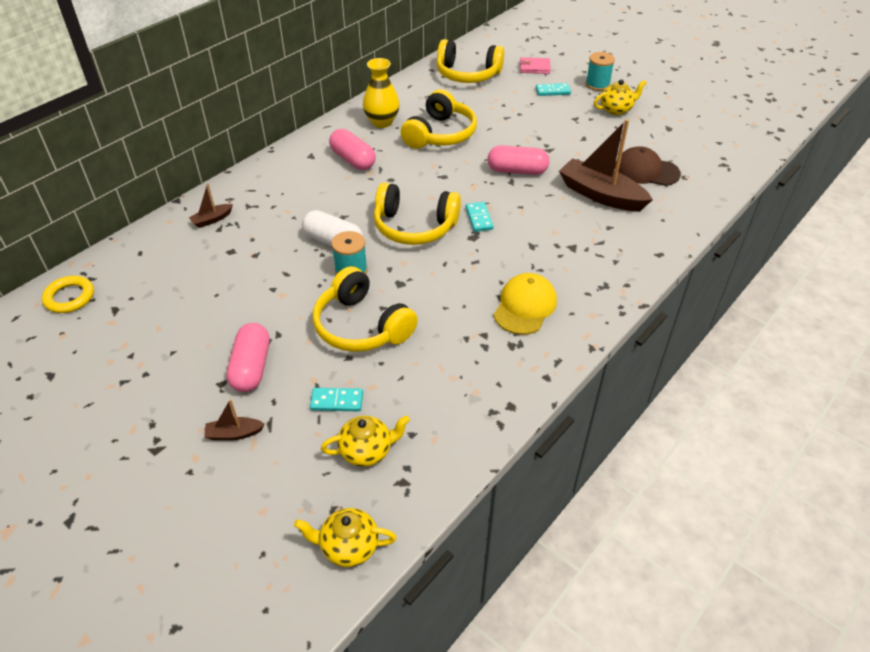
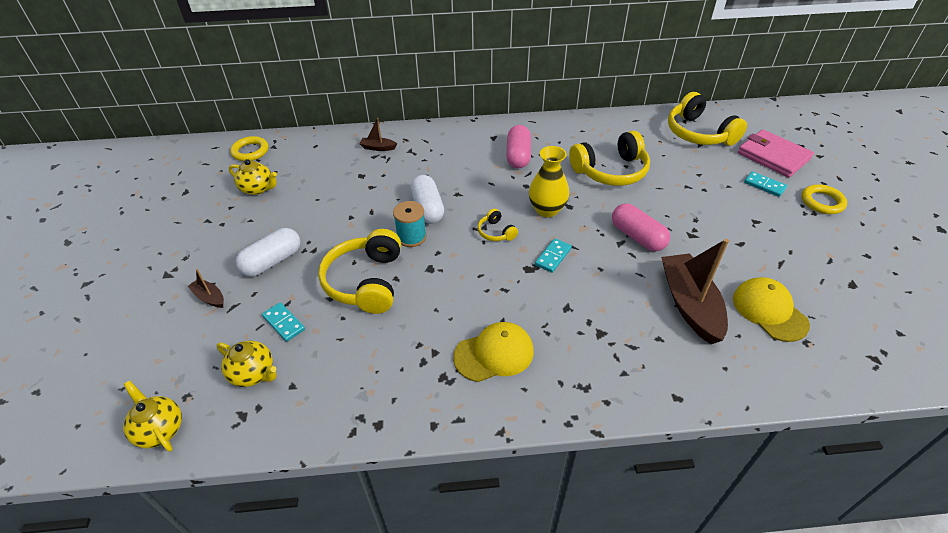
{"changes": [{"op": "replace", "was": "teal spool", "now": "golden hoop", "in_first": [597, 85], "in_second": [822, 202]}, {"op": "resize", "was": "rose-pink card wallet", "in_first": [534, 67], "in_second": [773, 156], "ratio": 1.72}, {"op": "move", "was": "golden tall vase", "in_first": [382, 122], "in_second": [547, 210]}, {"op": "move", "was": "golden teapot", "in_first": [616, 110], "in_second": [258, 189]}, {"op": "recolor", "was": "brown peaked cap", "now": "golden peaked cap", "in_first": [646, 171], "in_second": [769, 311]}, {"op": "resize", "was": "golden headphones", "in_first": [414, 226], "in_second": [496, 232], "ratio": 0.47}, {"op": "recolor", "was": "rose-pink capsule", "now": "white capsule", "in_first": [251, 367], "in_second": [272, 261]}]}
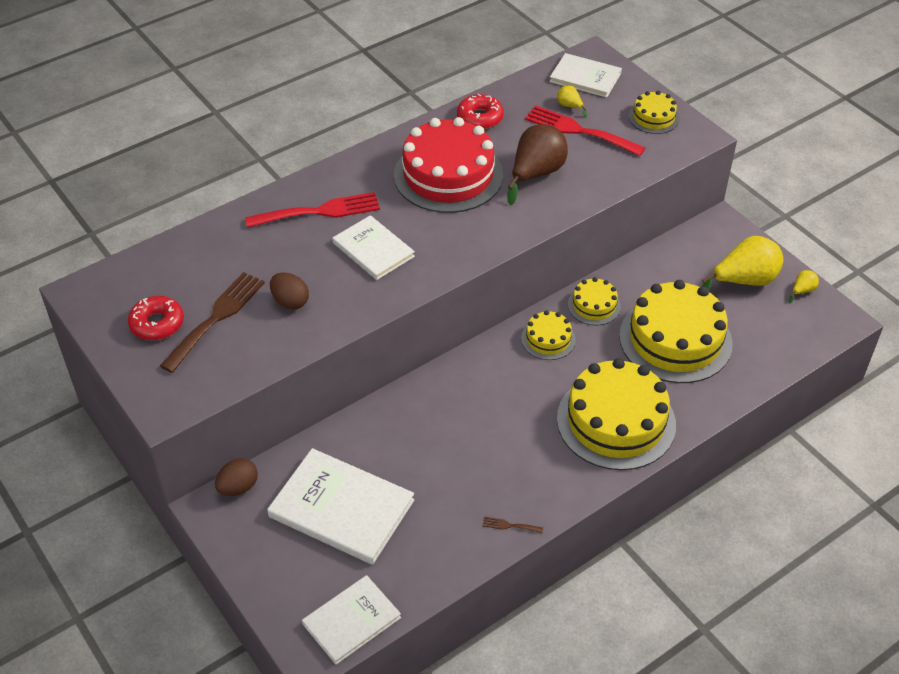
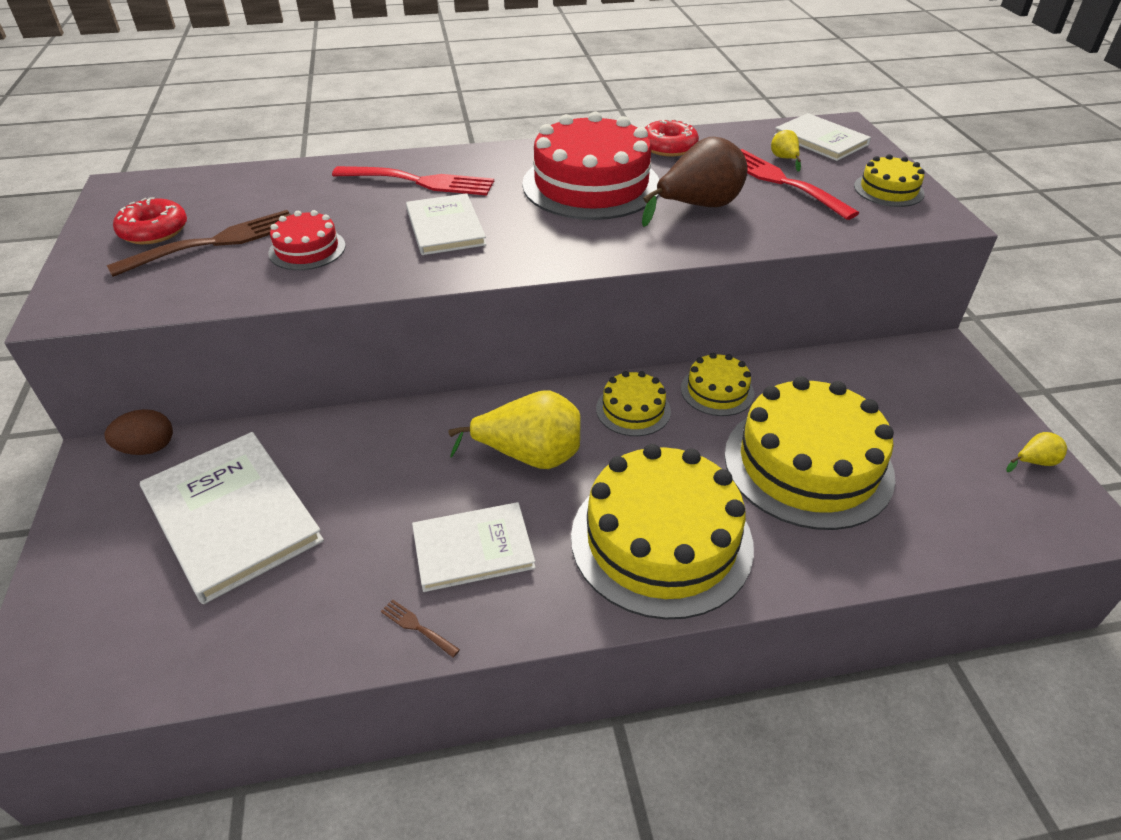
{"changes": [{"op": "move", "was": "golden pear", "in_first": [744, 281], "in_second": [530, 456]}, {"op": "replace", "was": "brown egg shape", "now": "scarlet gateau", "in_first": [290, 302], "in_second": [307, 249]}, {"op": "move", "was": "white hardback", "in_first": [351, 621], "in_second": [473, 549]}]}
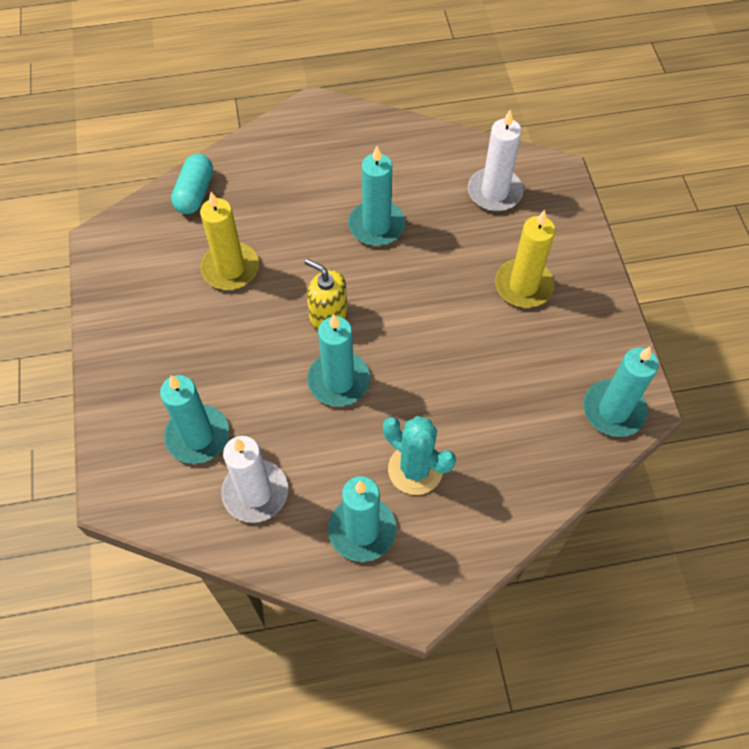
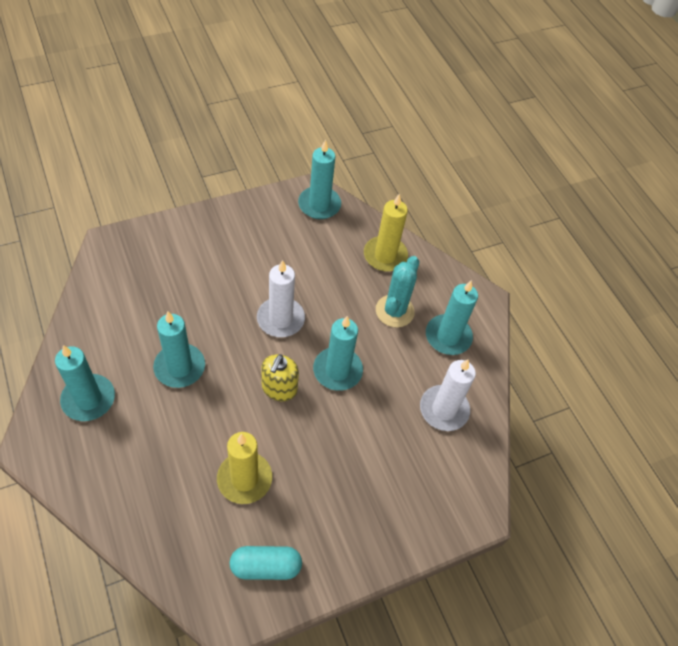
{"changes": [{"op": "move", "was": "white wax candle", "in_first": [494, 192], "in_second": [280, 319]}, {"op": "move", "was": "teal capsule", "in_first": [195, 193], "in_second": [266, 566]}, {"op": "move", "was": "golden wax candle", "in_first": [523, 285], "in_second": [385, 256]}, {"op": "move", "was": "teal wax candle", "in_first": [198, 436], "in_second": [88, 399]}]}
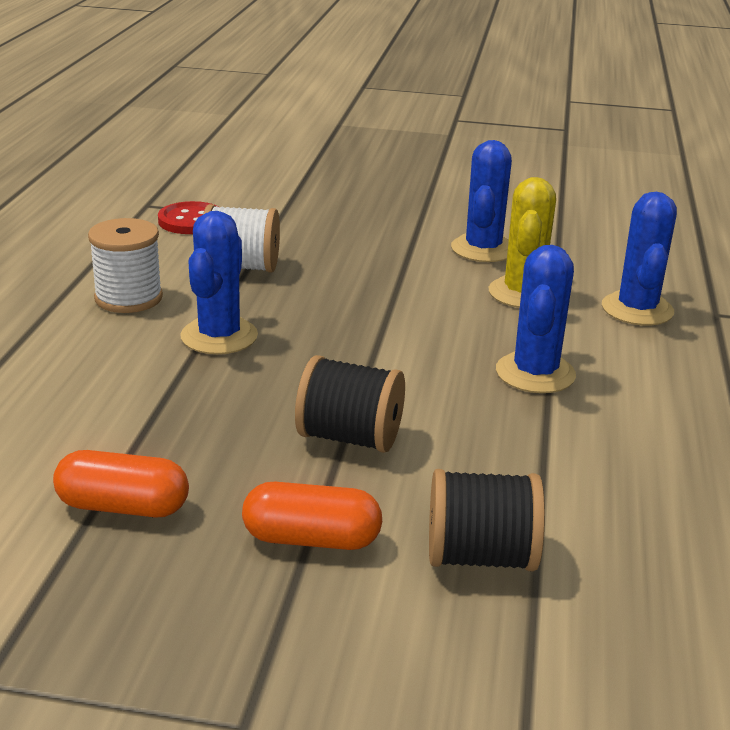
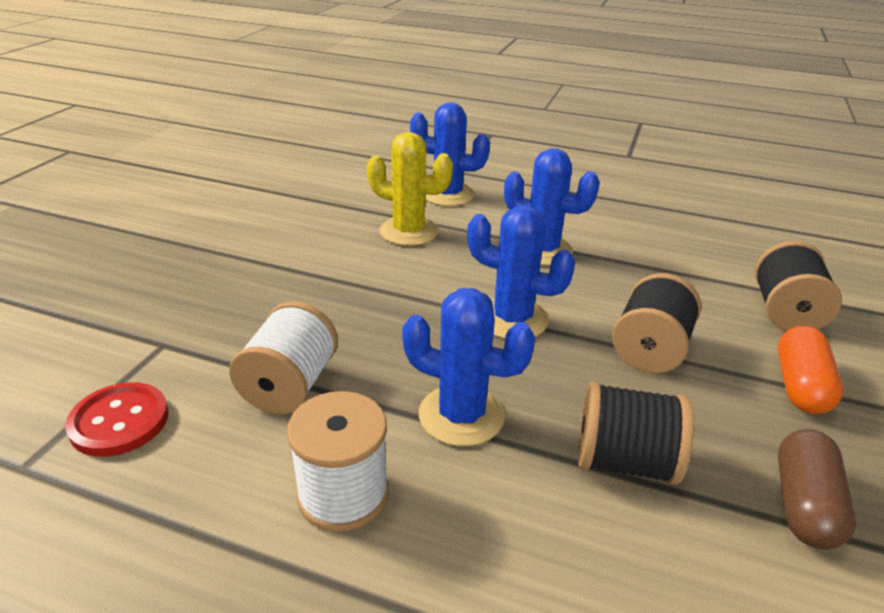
{"changes": [{"op": "move", "was": "cobalt cactus", "in_first": [483, 249], "in_second": [512, 319]}, {"op": "recolor", "was": "orange-coloured capsule", "now": "brown capsule", "in_first": [123, 507], "in_second": [804, 505]}, {"op": "insert", "now": "ebony spool", "in_second": [624, 461]}]}
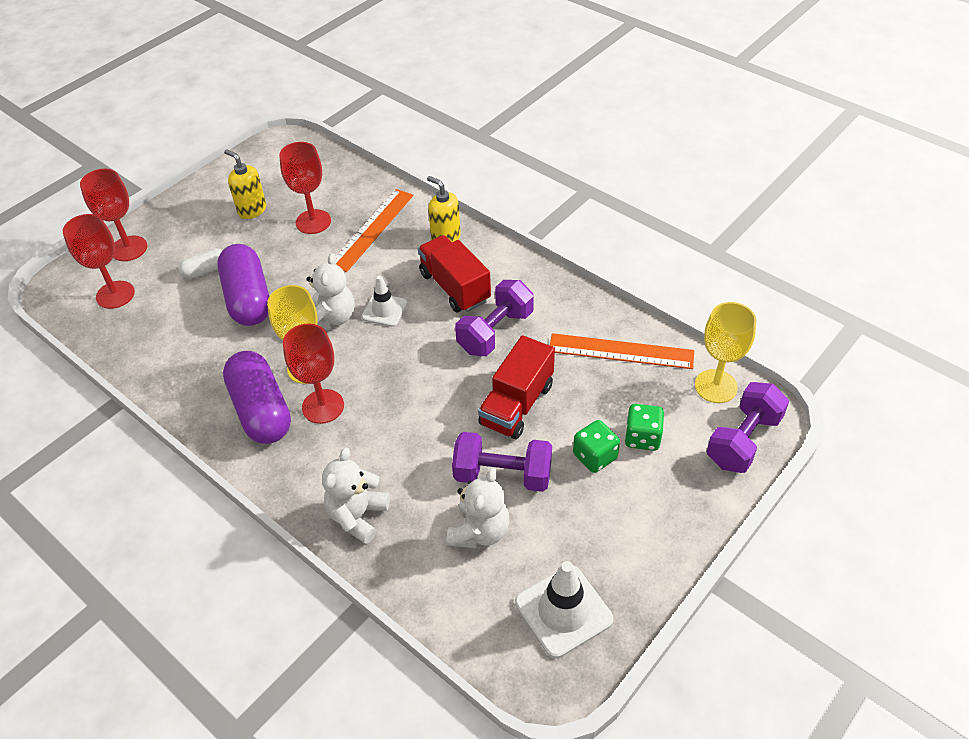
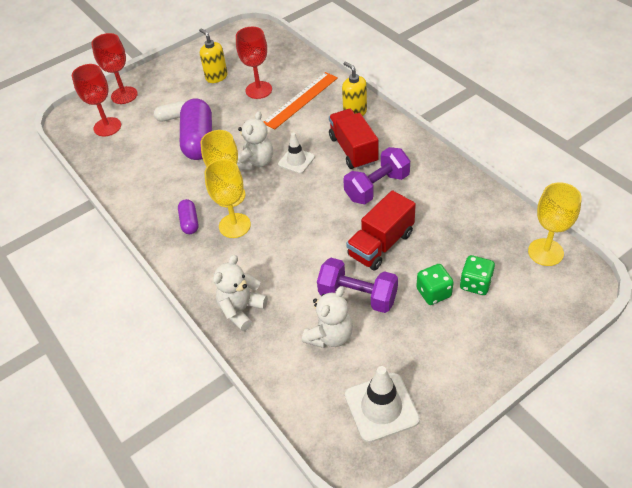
{"changes": [{"op": "recolor", "was": "scarlet chalice", "now": "golden chalice", "in_first": [323, 406], "in_second": [234, 225]}, {"op": "delete", "was": "orange-coloured ruler", "in_first": [621, 351]}, {"op": "resize", "was": "violet capsule", "in_first": [261, 410], "in_second": [189, 222], "ratio": 0.5}, {"op": "delete", "was": "violet hand weight", "in_first": [743, 440]}]}
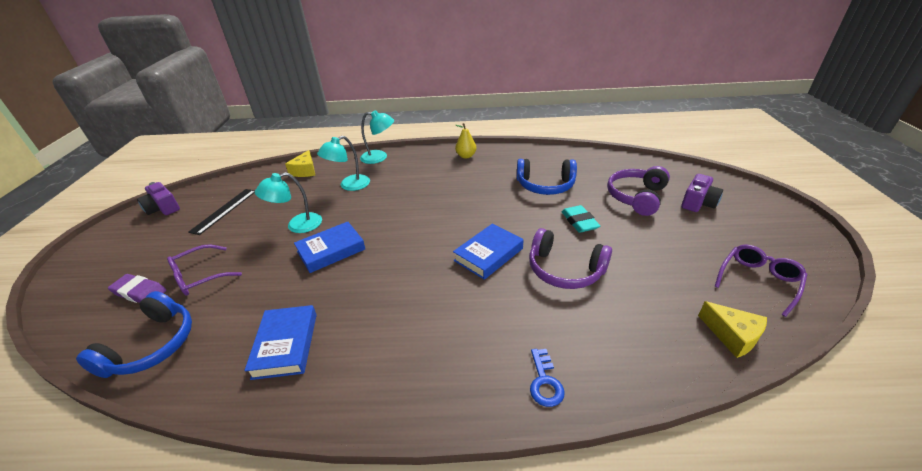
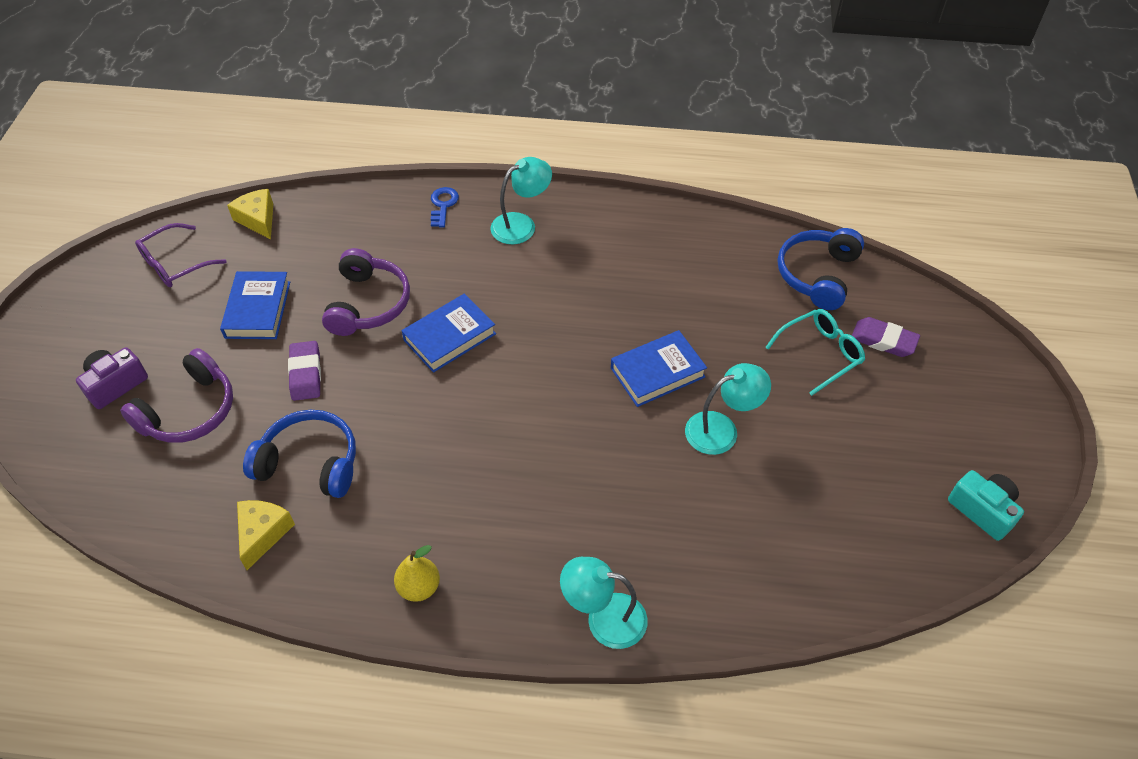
{"changes": [{"op": "move", "was": "teal reading lamp", "in_first": [349, 185], "in_second": [521, 224]}, {"op": "move", "was": "golden cheese wedge", "in_first": [305, 171], "in_second": [263, 533]}, {"op": "recolor", "was": "violet camera", "now": "teal camera", "in_first": [163, 208], "in_second": [982, 510]}, {"op": "delete", "was": "ebony ruler", "in_first": [224, 210]}, {"op": "recolor", "was": "teal gum eraser", "now": "violet gum eraser", "in_first": [579, 222], "in_second": [306, 374]}, {"op": "rotate", "was": "violet headphones", "in_first": [565, 270], "in_second": [368, 304], "clockwise": 60}, {"op": "recolor", "was": "violet spectacles", "now": "teal spectacles", "in_first": [200, 276], "in_second": [820, 354]}, {"op": "move", "was": "cobalt hardback", "in_first": [285, 345], "in_second": [258, 310]}]}
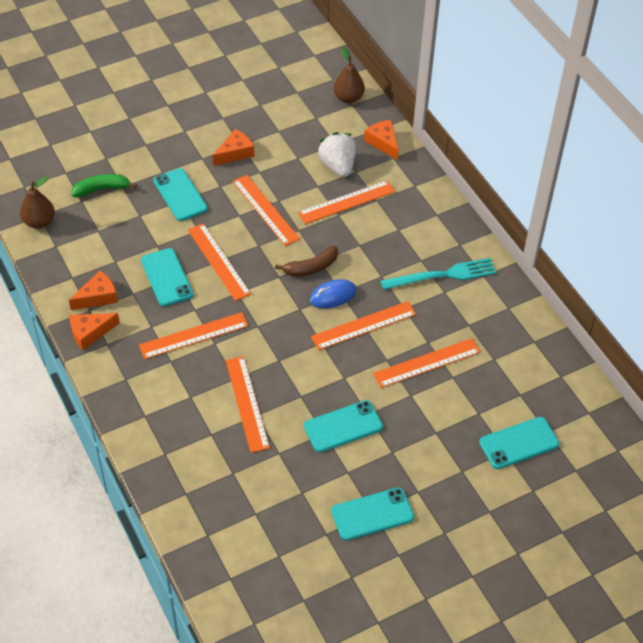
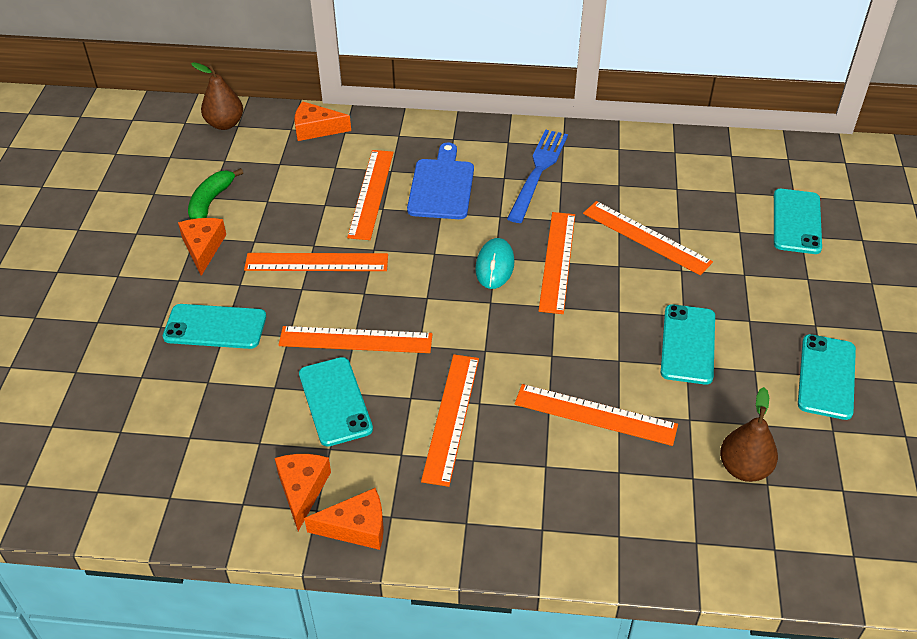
{"changes": [{"op": "delete", "was": "white berry", "in_first": [338, 166]}, {"op": "move", "was": "emerald banana", "in_first": [101, 189], "in_second": [210, 202]}, {"op": "move", "was": "brown pear", "in_first": [39, 222], "in_second": [744, 468]}, {"op": "delete", "was": "brown banana", "in_first": [311, 268]}, {"op": "rotate", "was": "teal mobile phone", "in_first": [167, 277], "in_second": [335, 401], "clockwise": 60}, {"op": "recolor", "was": "teal fork", "now": "cobalt fork", "in_first": [442, 275], "in_second": [538, 172]}, {"op": "recolor", "was": "cobalt computer mouse", "now": "teal computer mouse", "in_first": [333, 296], "in_second": [494, 266]}, {"op": "rotate", "was": "orange-coloured cheese wedge", "in_first": [90, 333], "in_second": [356, 527], "clockwise": -105}, {"op": "rotate", "was": "orange-coloured ruler", "in_first": [427, 363], "in_second": [646, 237], "clockwise": -60}, {"op": "insert", "now": "cobalt cutting board", "in_second": [442, 186]}]}
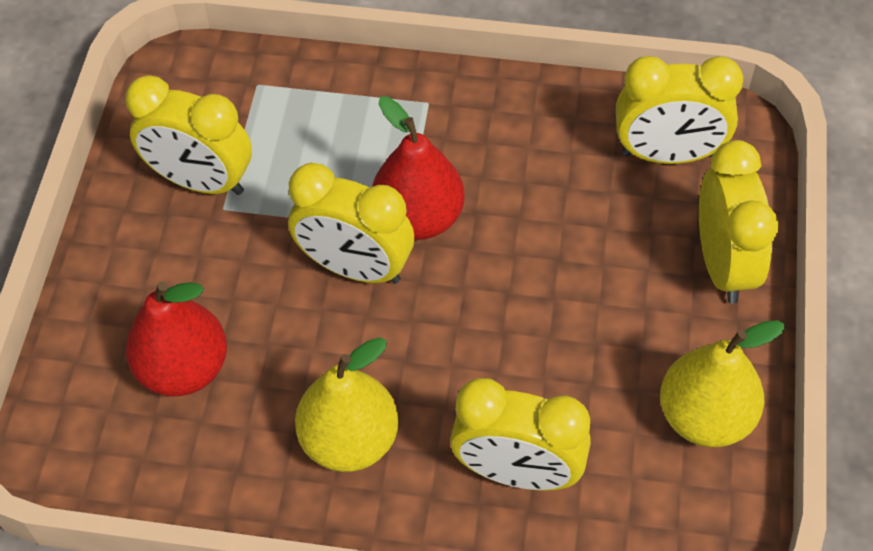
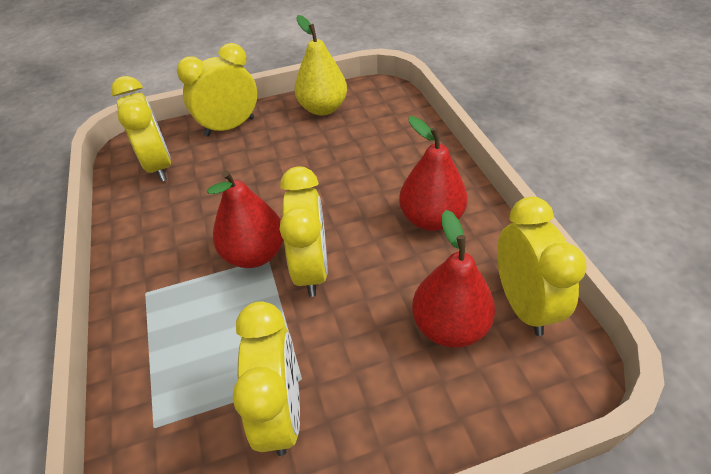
{"changes": [{"op": "recolor", "was": "golden pear", "now": "scarlet pear", "in_first": [349, 440], "in_second": [431, 219]}, {"op": "move", "was": "golden clock", "in_first": [517, 472], "in_second": [522, 304]}]}
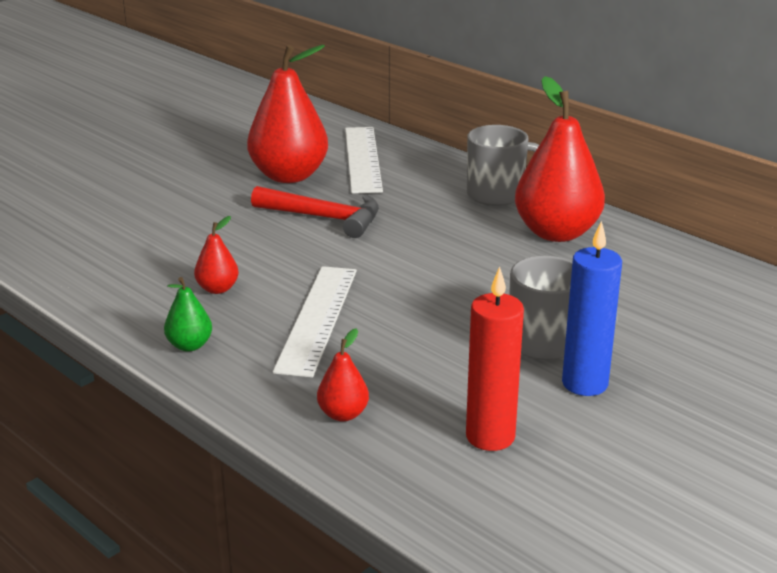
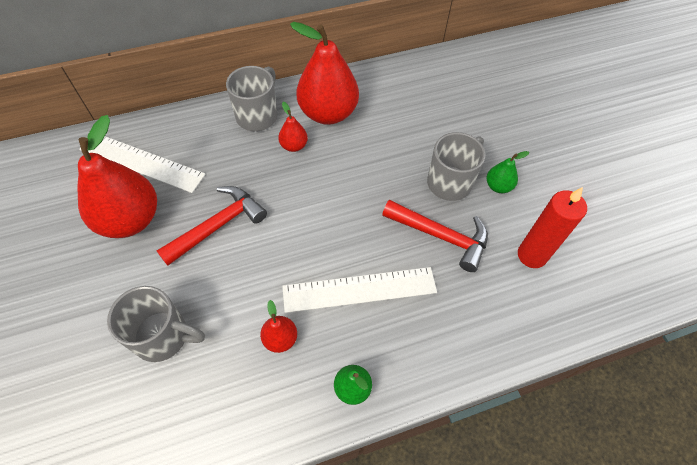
{"changes": [{"op": "replace", "was": "cobalt wax candle", "now": "emerald pear", "in_first": [584, 383], "in_second": [498, 186]}, {"op": "rotate", "was": "white ruler", "in_first": [317, 319], "in_second": [359, 289], "clockwise": -45}, {"op": "move", "was": "scarlet pear", "in_first": [343, 414], "in_second": [294, 146]}, {"op": "insert", "now": "scarlet carpenter's hammer", "in_second": [441, 236]}, {"op": "insert", "now": "gray tea mug", "in_second": [163, 336]}]}
